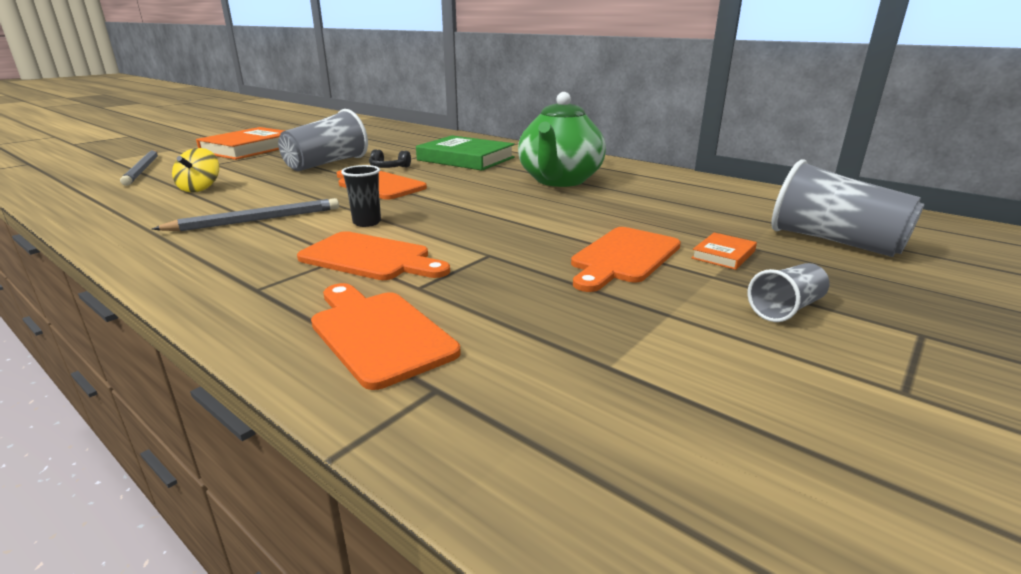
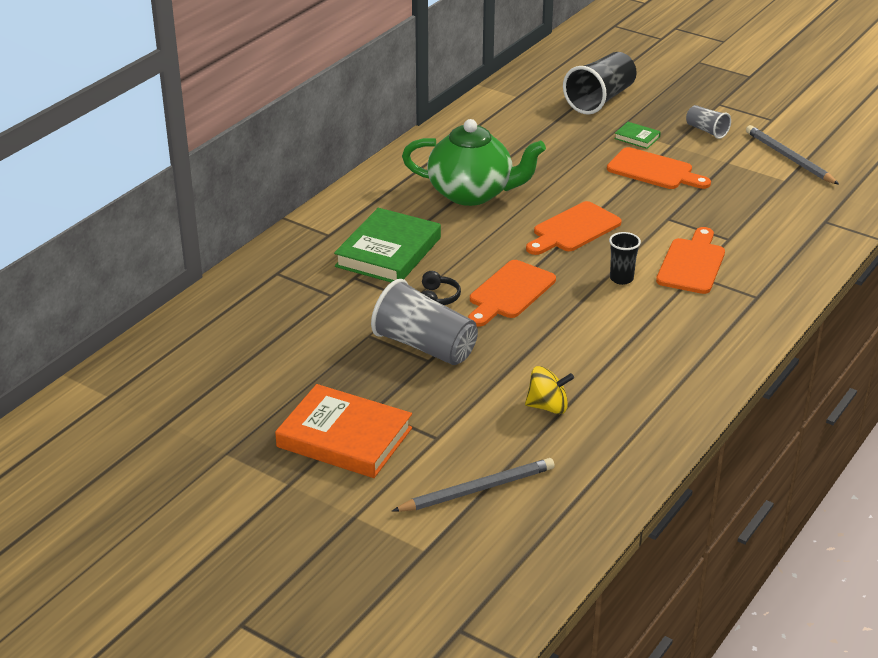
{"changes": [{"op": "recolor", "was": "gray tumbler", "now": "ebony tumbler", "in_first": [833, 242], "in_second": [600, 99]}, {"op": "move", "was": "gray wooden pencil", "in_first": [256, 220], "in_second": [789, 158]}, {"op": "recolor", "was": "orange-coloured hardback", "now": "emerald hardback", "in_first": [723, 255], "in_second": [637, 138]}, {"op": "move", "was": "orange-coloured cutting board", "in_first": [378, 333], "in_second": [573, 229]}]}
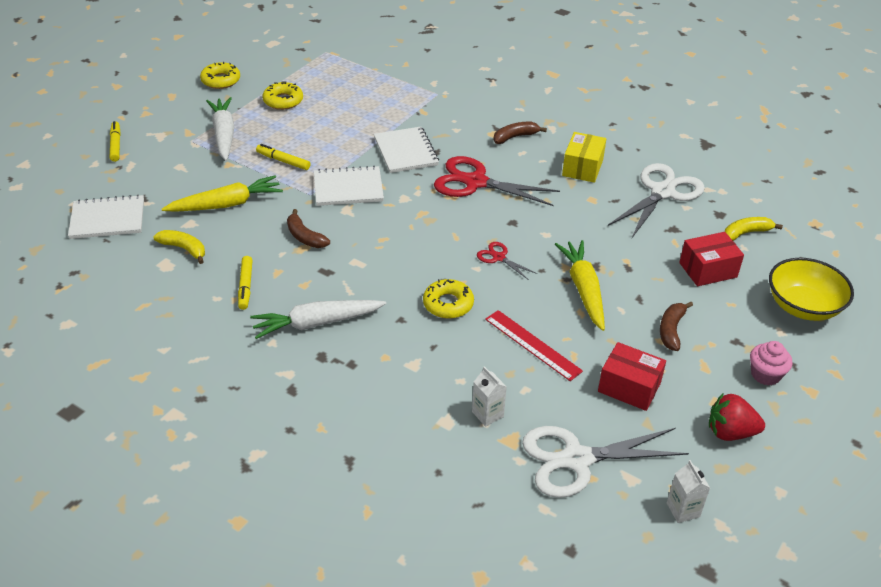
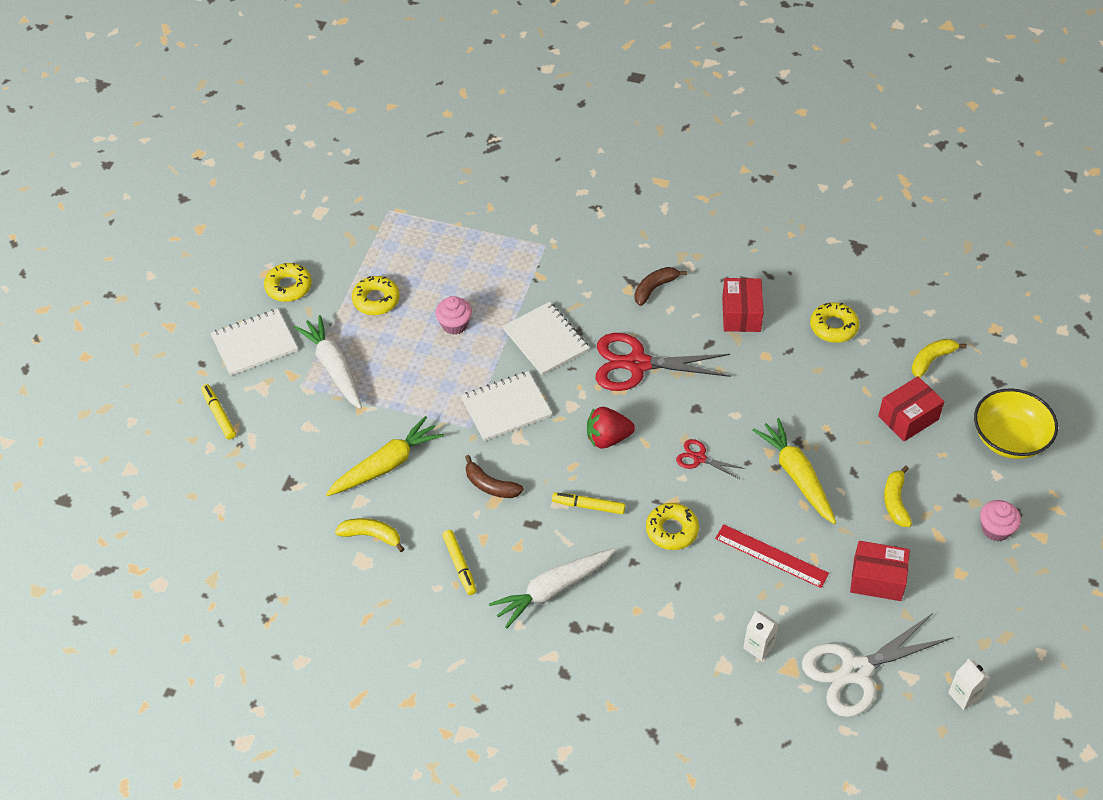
{"changes": [{"op": "recolor", "was": "golden parcel", "now": "scarlet parcel", "in_first": [582, 168], "in_second": [741, 314]}, {"op": "move", "was": "golden marker pen", "in_first": [283, 161], "in_second": [588, 506]}, {"op": "replace", "was": "white pair of scissors", "now": "golden glazed donut", "in_first": [662, 192], "in_second": [833, 327]}, {"op": "move", "was": "white notepad", "in_first": [107, 219], "in_second": [254, 344]}, {"op": "recolor", "was": "brown banana", "now": "golden banana", "in_first": [671, 330], "in_second": [895, 502]}, {"op": "move", "was": "scarlet berry", "in_first": [730, 432], "in_second": [607, 438]}, {"op": "insert", "now": "rose-pink muffin", "in_second": [454, 325]}]}
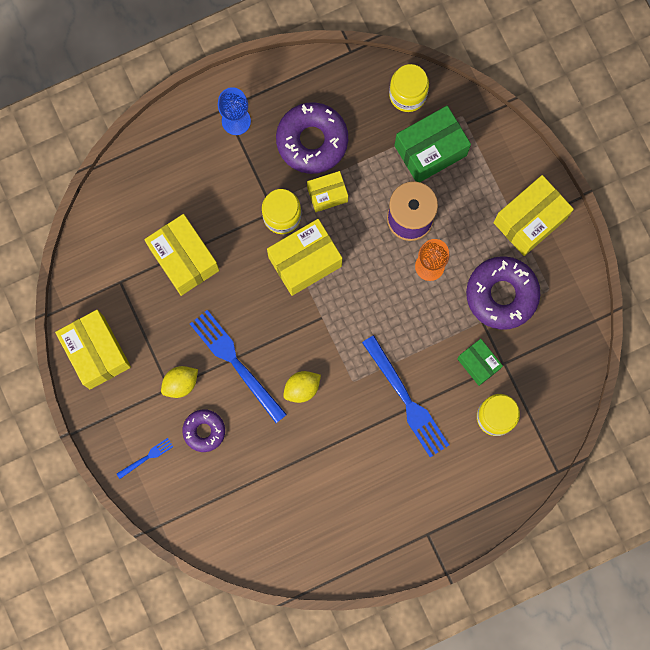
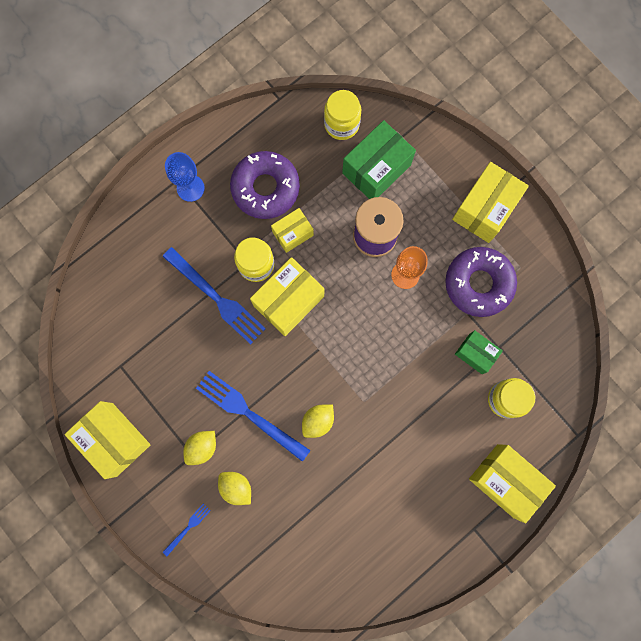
{"changes": [{"op": "move", "was": "golden parcel", "in_first": [184, 259], "in_second": [505, 481]}, {"op": "move", "was": "cobalt fork", "in_first": [406, 400], "in_second": [216, 298]}, {"op": "replace", "was": "violet glazed donut", "now": "golden toy lemon", "in_first": [204, 431], "in_second": [236, 487]}]}
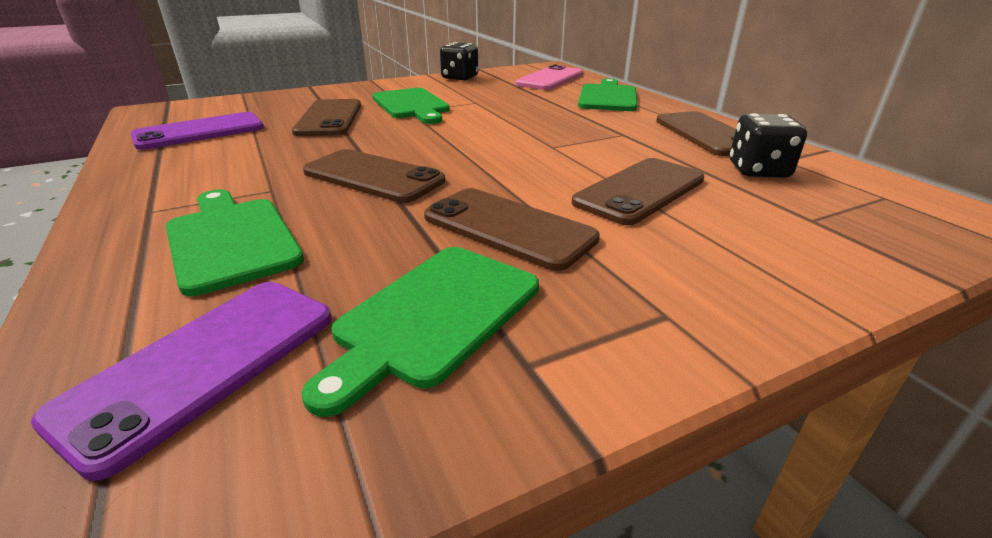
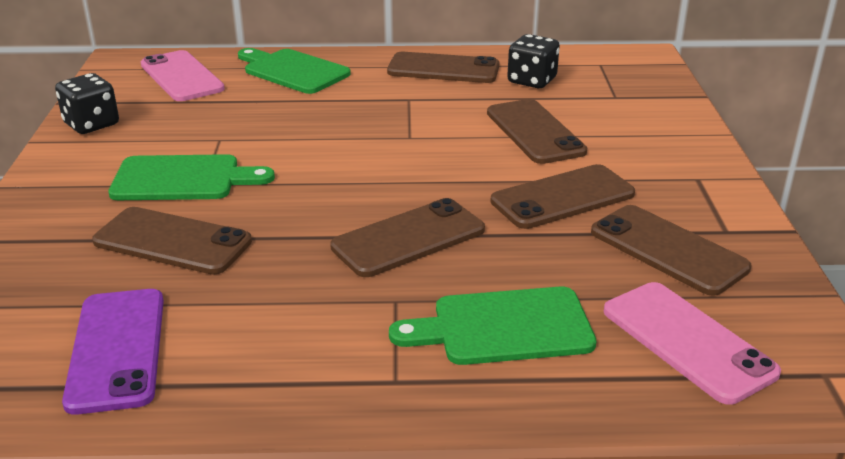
{"changes": [{"op": "replace", "was": "emerald cutting board", "now": "brown mobile phone", "in_first": [434, 316], "in_second": [668, 250]}, {"op": "recolor", "was": "violet mobile phone", "now": "rose-pink mobile phone", "in_first": [203, 365], "in_second": [687, 341]}]}
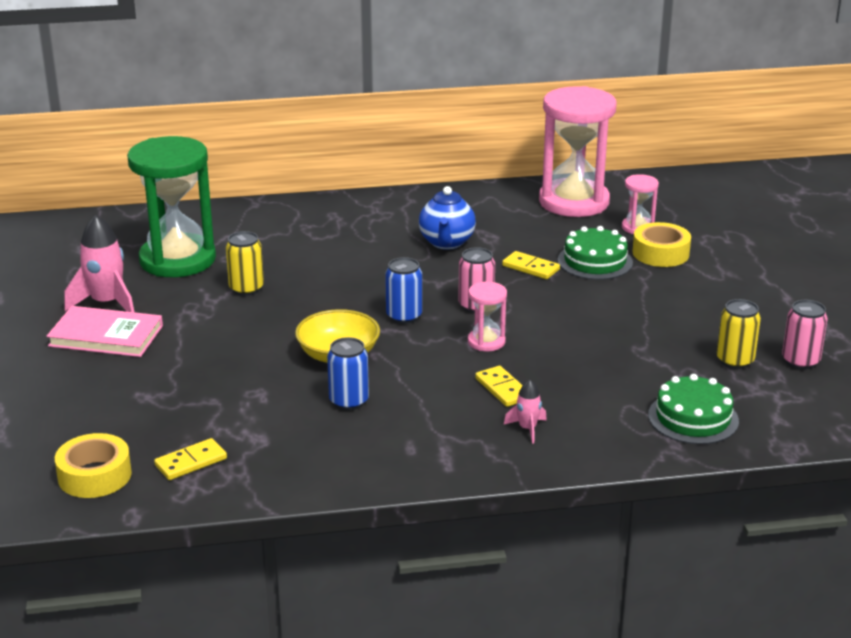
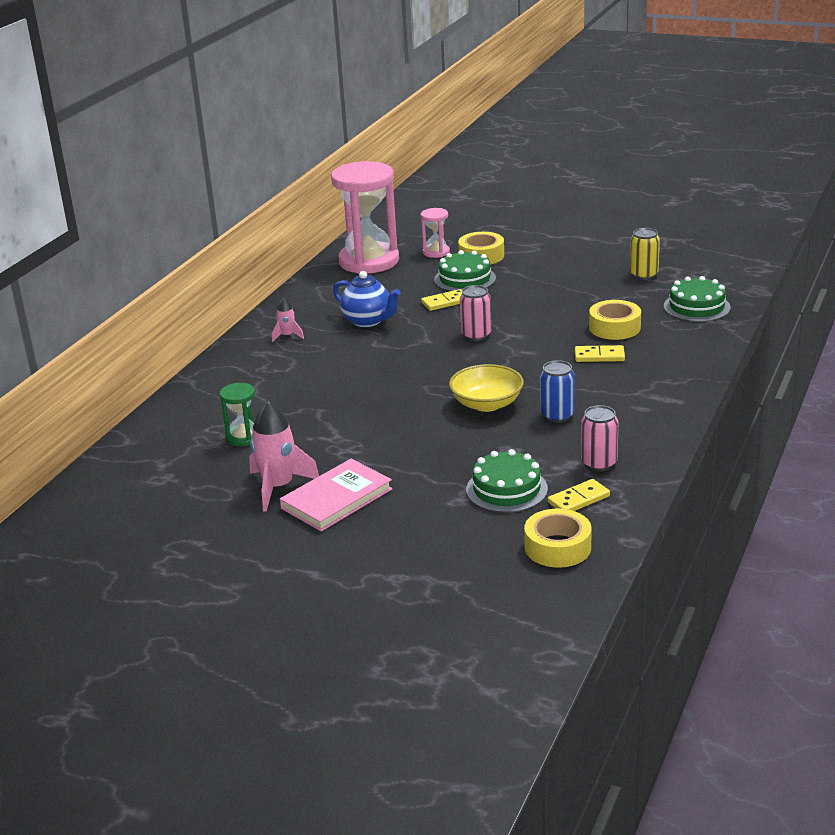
{"changes": [{"op": "resize", "was": "emerald sandglass", "in_first": [177, 260], "in_second": [243, 437], "ratio": 0.45}, {"op": "delete", "was": "golden tin", "in_first": [246, 289]}, {"op": "delete", "was": "cobalt tin", "in_first": [404, 316]}, {"op": "delete", "was": "rose-pink sandglass", "in_first": [486, 342]}, {"op": "move", "was": "rose-pink tin", "in_first": [800, 361], "in_second": [599, 463]}, {"op": "move", "was": "rose-pink toy rocket", "in_first": [527, 429], "in_second": [287, 336]}, {"op": "rotate", "was": "golden domino tile", "in_first": [191, 462], "in_second": [579, 499], "clockwise": 60}, {"op": "insert", "now": "golden sticky tape", "in_second": [614, 327]}, {"op": "insert", "now": "emerald gateau", "in_second": [506, 489]}]}
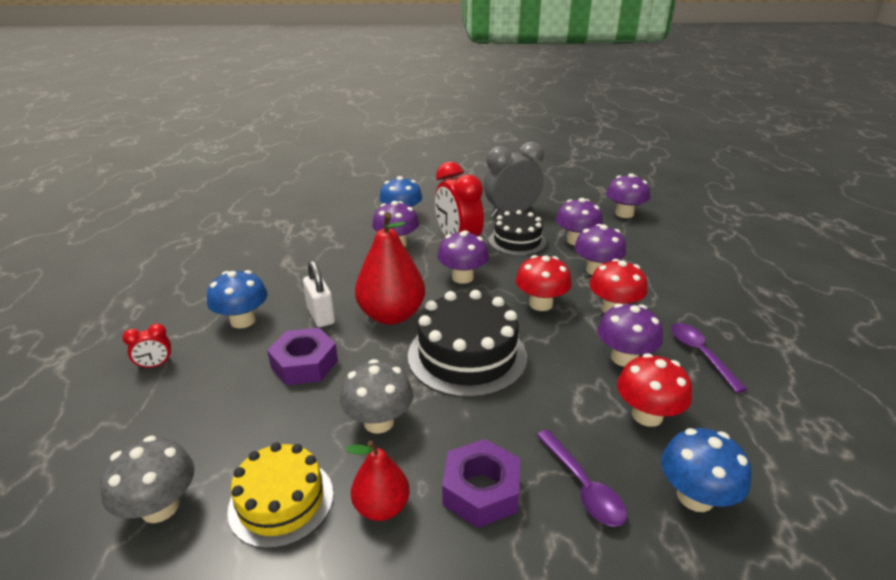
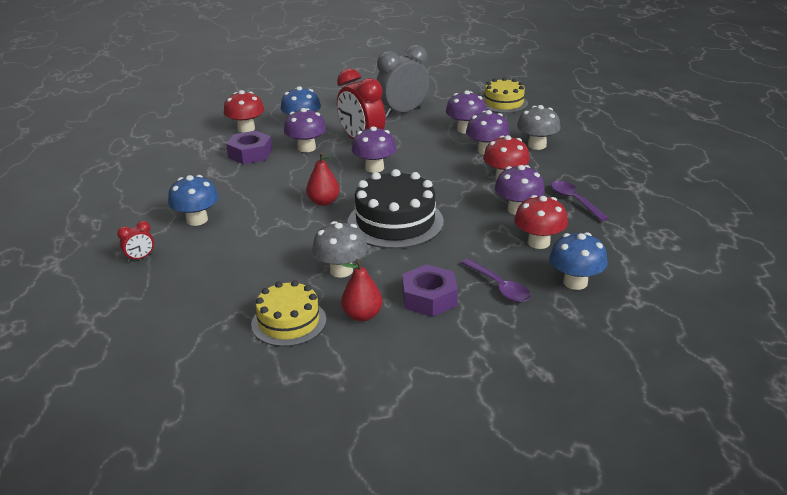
{"changes": [{"op": "replace", "was": "violet mushroom", "now": "golden gateau", "in_first": [624, 214], "in_second": [503, 103]}, {"op": "delete", "was": "ebony gateau", "in_first": [517, 241]}, {"op": "resize", "was": "scarlet pear", "in_first": [391, 315], "in_second": [323, 202], "ratio": 0.57}, {"op": "move", "was": "scarlet mushroom", "in_first": [540, 304], "in_second": [246, 129]}, {"op": "delete", "was": "white padlock", "in_first": [321, 316]}, {"op": "move", "was": "violet hex nut", "in_first": [304, 364], "in_second": [250, 154]}, {"op": "move", "was": "gray mushroom", "in_first": [160, 507], "in_second": [537, 145]}]}
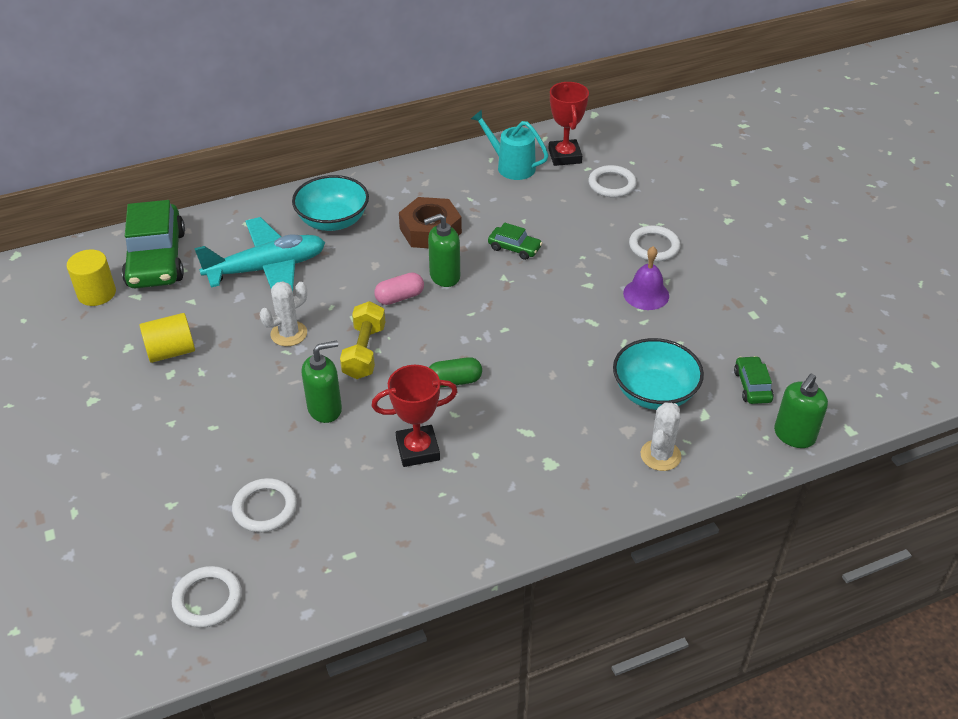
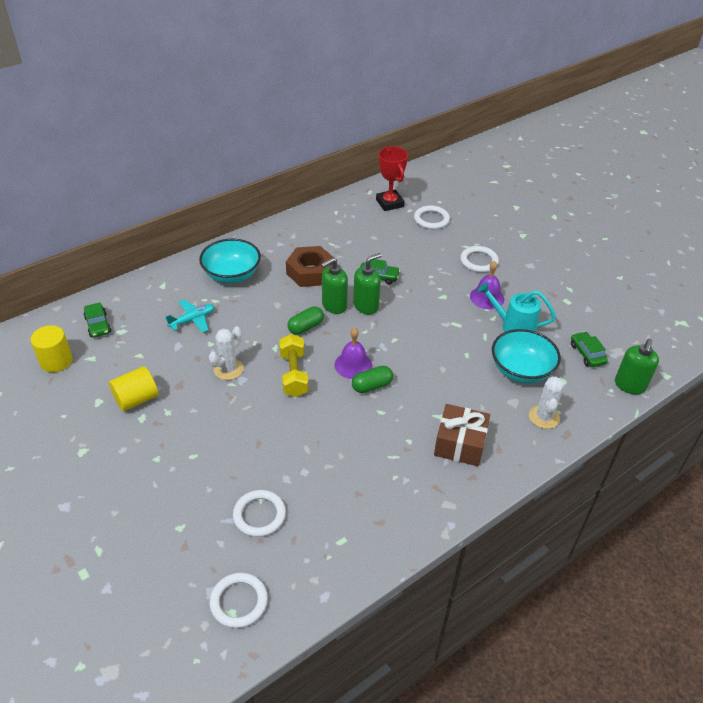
{"changes": [{"op": "move", "was": "teal sprinkling can", "in_first": [511, 166], "in_second": [513, 326]}, {"op": "resize", "was": "emerald automobile", "in_first": [157, 259], "in_second": [98, 325], "ratio": 0.46}, {"op": "resize", "was": "teal aeroplane", "in_first": [267, 269], "in_second": [192, 320], "ratio": 0.51}, {"op": "recolor", "was": "rose-pink capsule", "now": "emerald capsule", "in_first": [400, 297], "in_second": [306, 327]}, {"op": "move", "was": "emerald soap dispenser", "in_first": [325, 409], "in_second": [366, 306]}, {"op": "delete", "was": "scarlet prize cup", "in_first": [417, 449]}, {"op": "insert", "now": "violet school bell", "in_second": [353, 365]}, {"op": "insert", "now": "brown present", "in_second": [460, 444]}]}
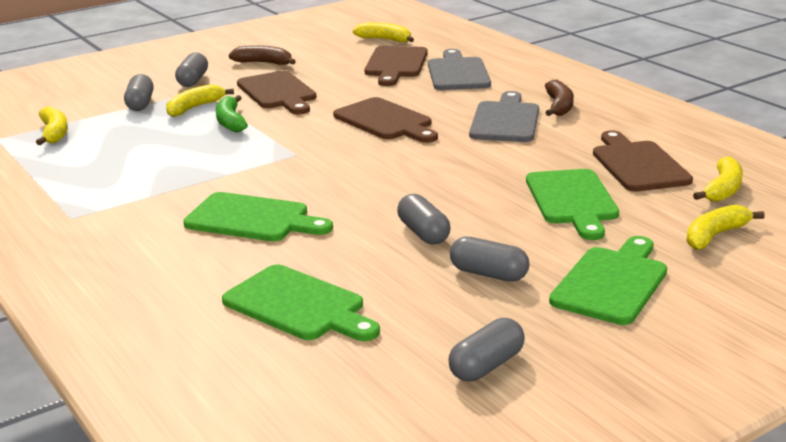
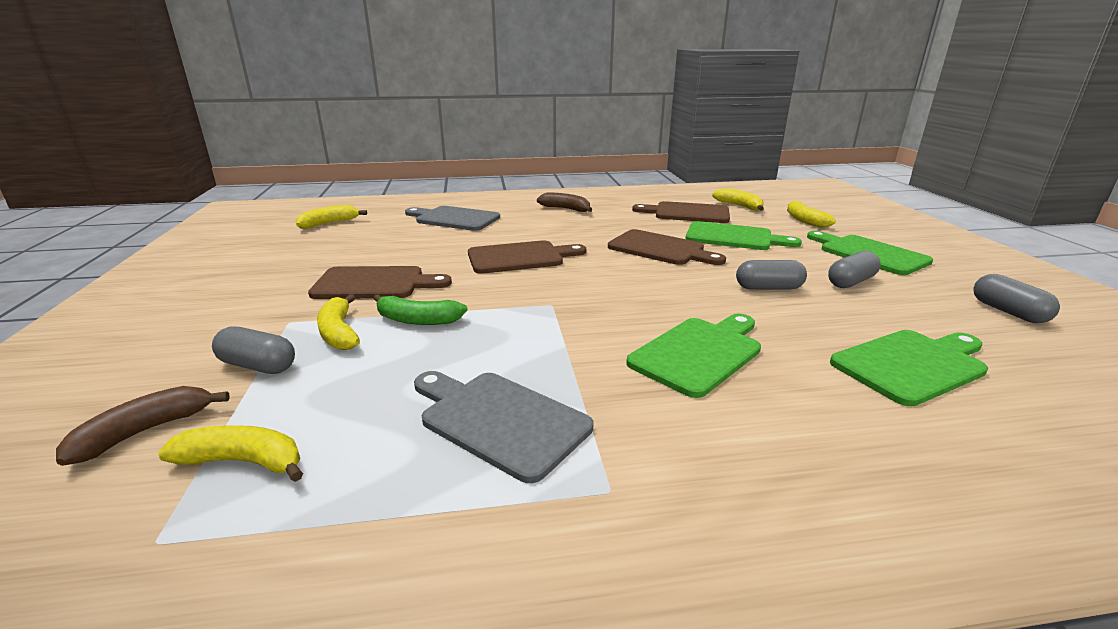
{"changes": [{"op": "move", "was": "brown banana", "in_first": [264, 63], "in_second": [145, 431]}, {"op": "move", "was": "brown cutting board", "in_first": [395, 64], "in_second": [660, 249]}, {"op": "delete", "was": "gray capsule", "in_first": [193, 80]}, {"op": "move", "was": "gray cutting board", "in_first": [505, 120], "in_second": [499, 420]}]}
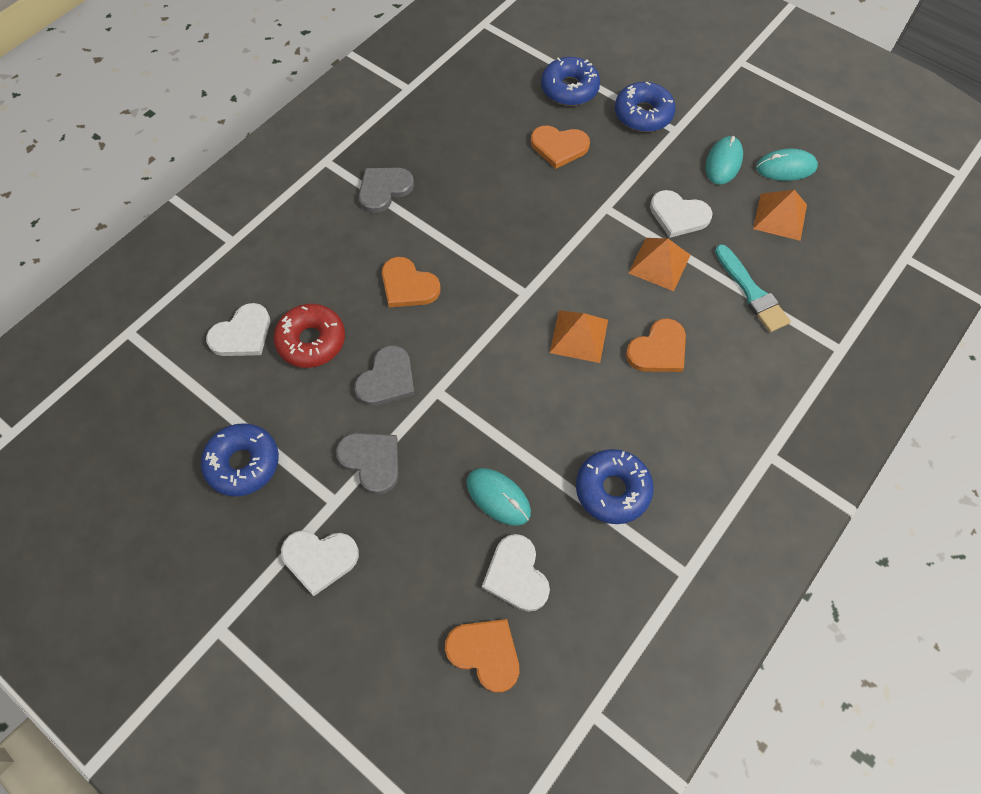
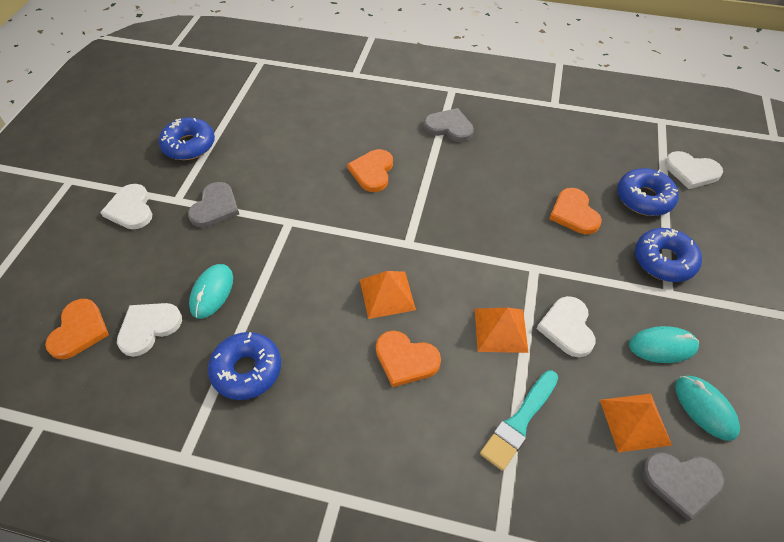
{"changes": [{"op": "move", "was": "white heart", "in_first": [242, 334], "in_second": [691, 171]}, {"op": "delete", "was": "scarlet glazed donut", "in_first": [311, 341]}, {"op": "move", "was": "gray heart", "in_first": [387, 379], "in_second": [681, 482]}]}
